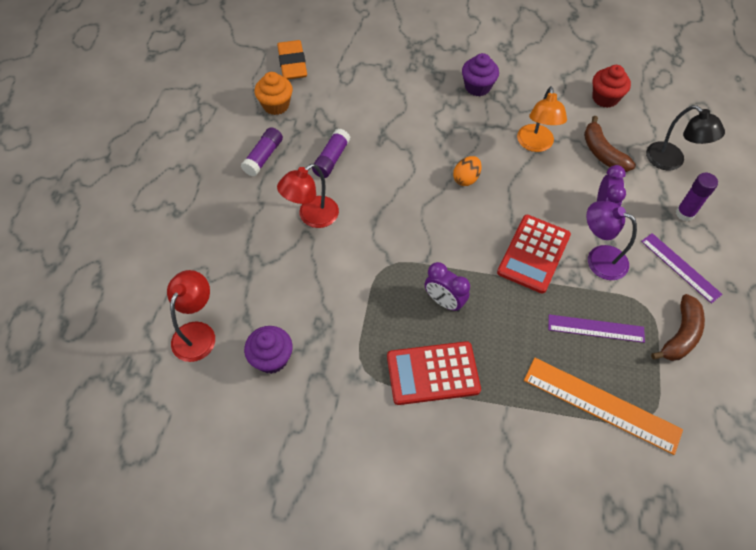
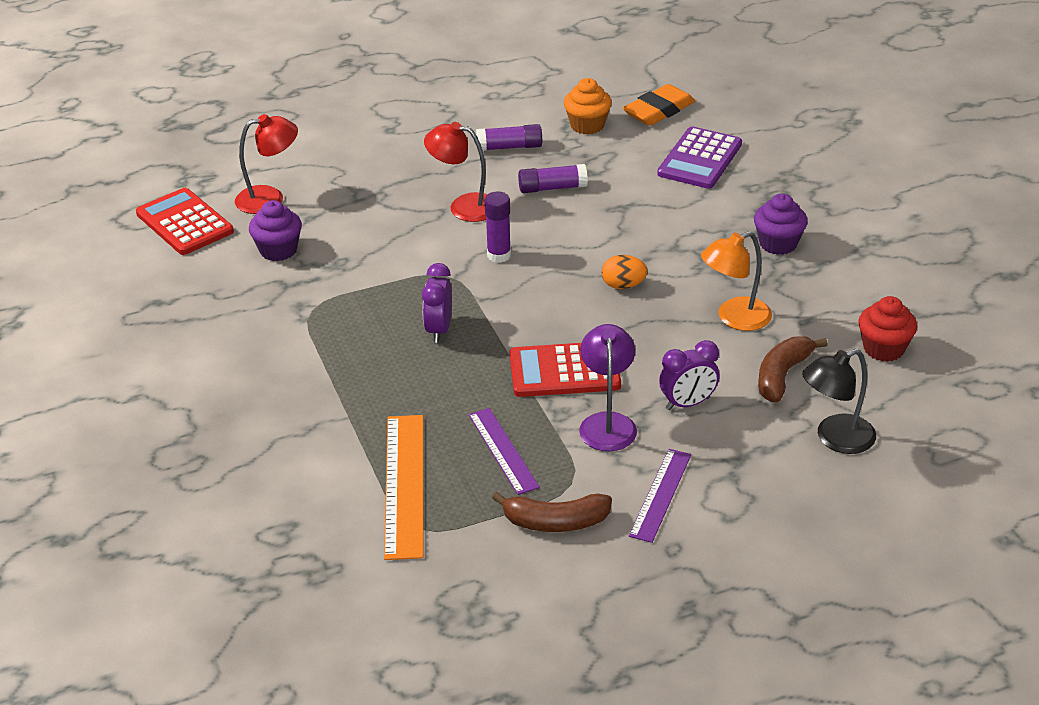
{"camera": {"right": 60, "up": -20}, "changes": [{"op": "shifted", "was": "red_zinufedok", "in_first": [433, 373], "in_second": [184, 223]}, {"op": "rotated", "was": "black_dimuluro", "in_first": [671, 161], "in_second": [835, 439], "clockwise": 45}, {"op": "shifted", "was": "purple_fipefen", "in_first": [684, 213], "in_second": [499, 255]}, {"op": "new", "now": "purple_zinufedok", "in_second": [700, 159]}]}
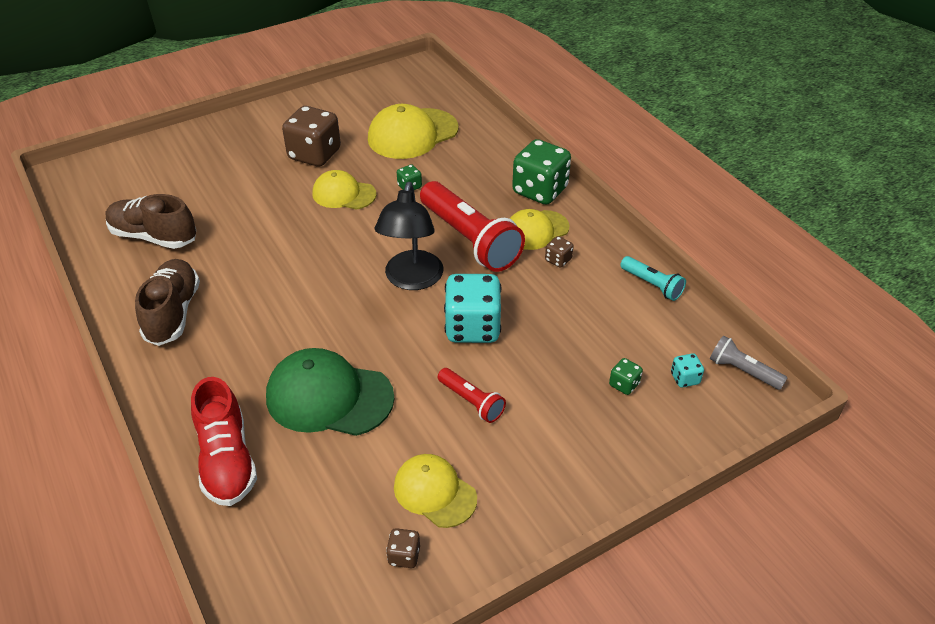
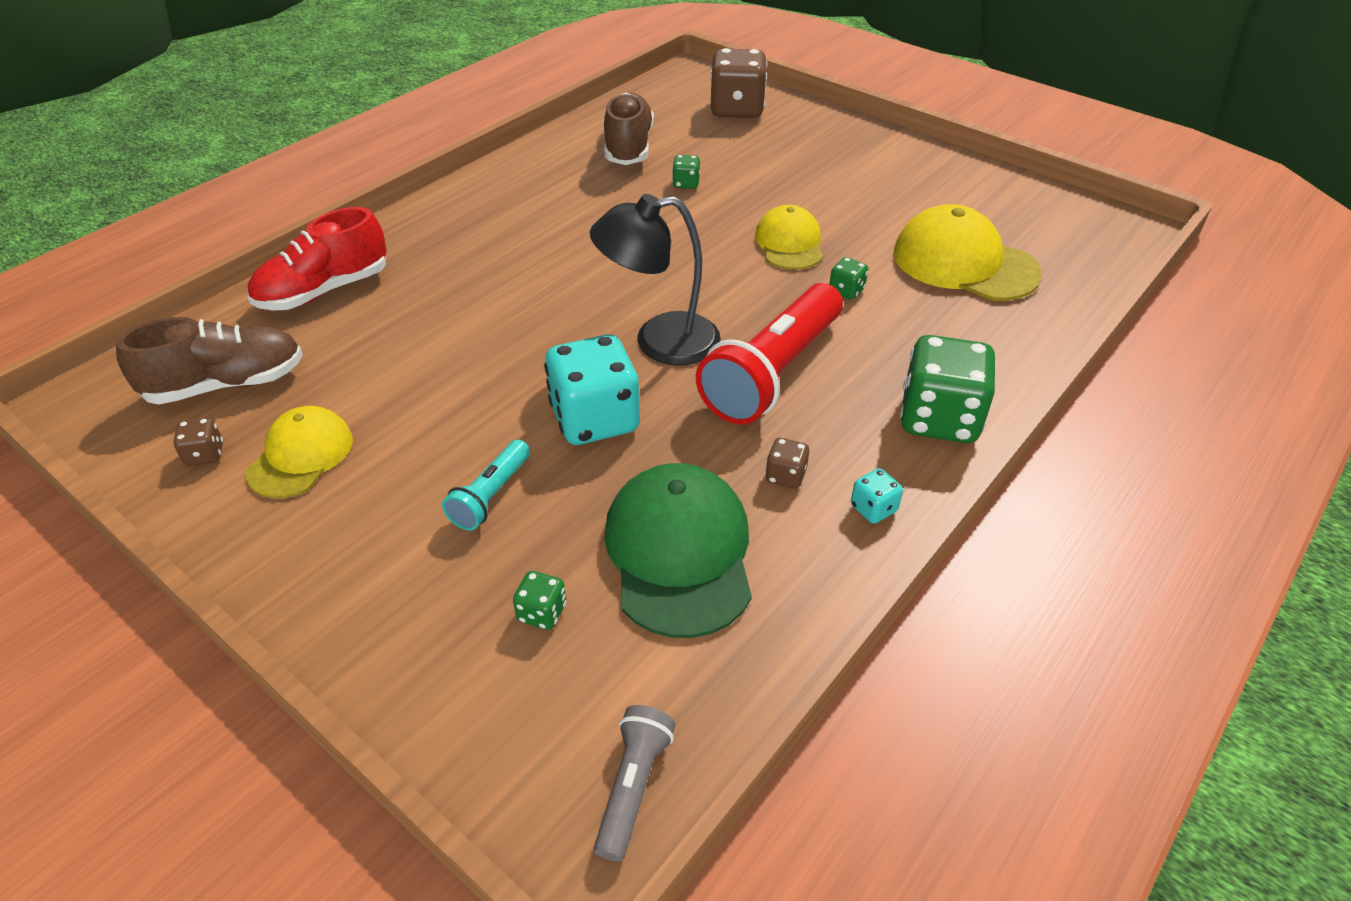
{"camera": {"right": 70, "up": 0}, "changes": [{"op": "shifted", "was": "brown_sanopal", "in_first": [173, 313], "in_second": [226, 384]}, {"op": "shifted", "was": "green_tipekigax", "in_first": [329, 397], "in_second": [679, 552]}, {"op": "shifted", "was": "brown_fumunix", "in_first": [314, 155], "in_second": [737, 109]}, {"op": "gone", "was": "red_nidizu", "in_first": [471, 402]}, {"op": "gone", "was": "yellow_tipekigax", "in_first": [536, 230]}, {"op": "shifted", "was": "turquoise_nidizu", "in_first": [652, 285], "in_second": [491, 496]}, {"op": "shifted", "was": "turquoise_fumunix", "in_first": [685, 378], "in_second": [873, 508]}, {"op": "new", "now": "green_fumunix", "in_second": [686, 184]}]}
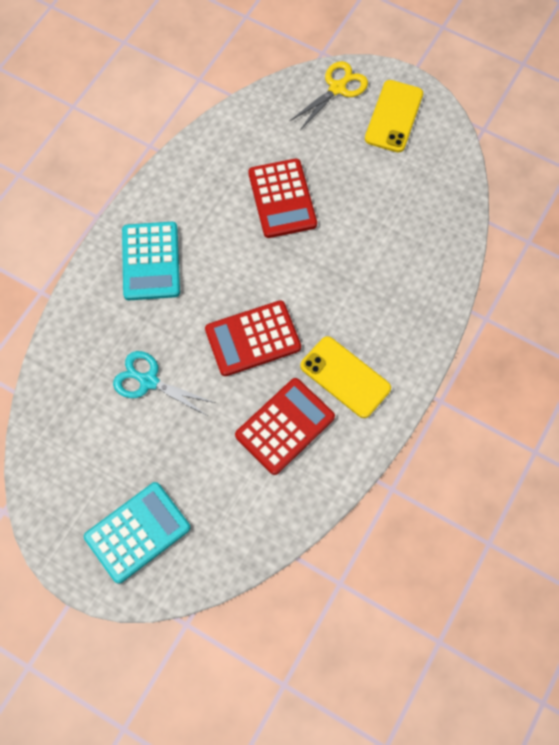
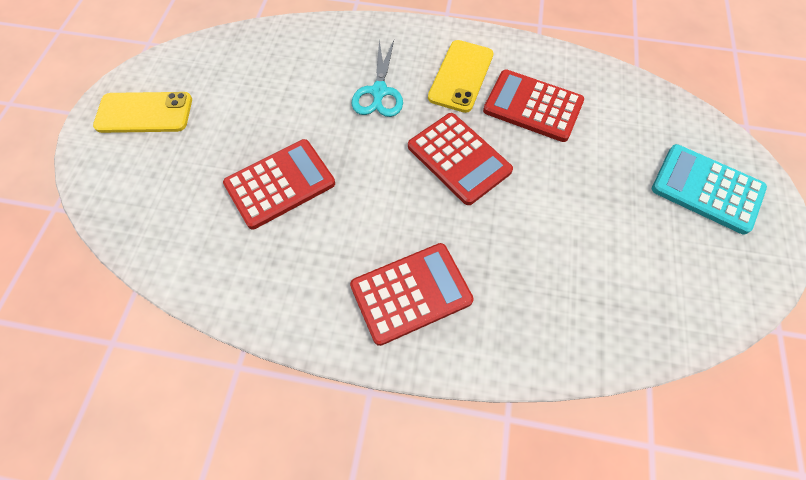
{"camera": {"right": -110, "up": -5}, "changes": [{"op": "shifted", "was": "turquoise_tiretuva", "in_first": [149, 381], "in_second": [379, 92]}, {"op": "repainted", "was": "turquoise_zinufedok", "now": "red_zinufedok", "in_first": [151, 261], "in_second": [411, 293]}, {"op": "gone", "was": "yellow_tiretuva", "in_first": [337, 88]}]}
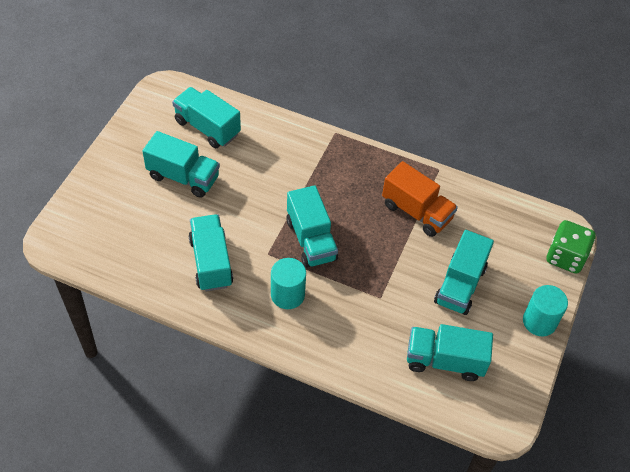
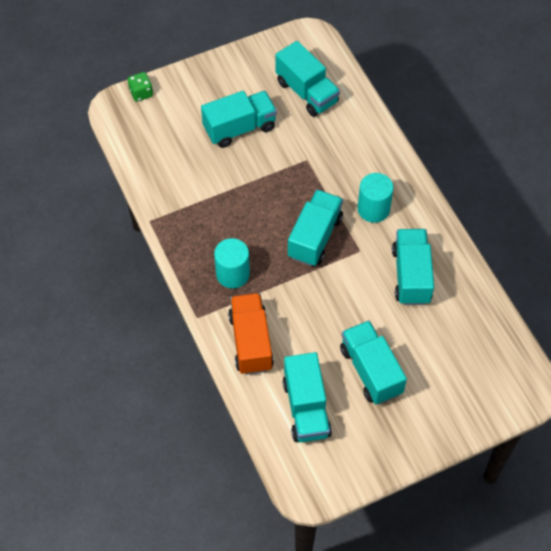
{"camera": {"right": -135, "up": 5}, "changes": [{"op": "rotated", "was": "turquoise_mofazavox", "in_first": [211, 262], "in_second": [411, 275], "clockwise": 150}, {"op": "shifted", "was": "orange_mofazavox", "in_first": [416, 212], "in_second": [250, 342]}, {"op": "shifted", "was": "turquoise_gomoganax", "in_first": [539, 321], "in_second": [232, 274]}, {"op": "scaled", "was": "green_fumunix", "in_first": [565, 257], "in_second": [141, 93], "ratio": 0.59}]}
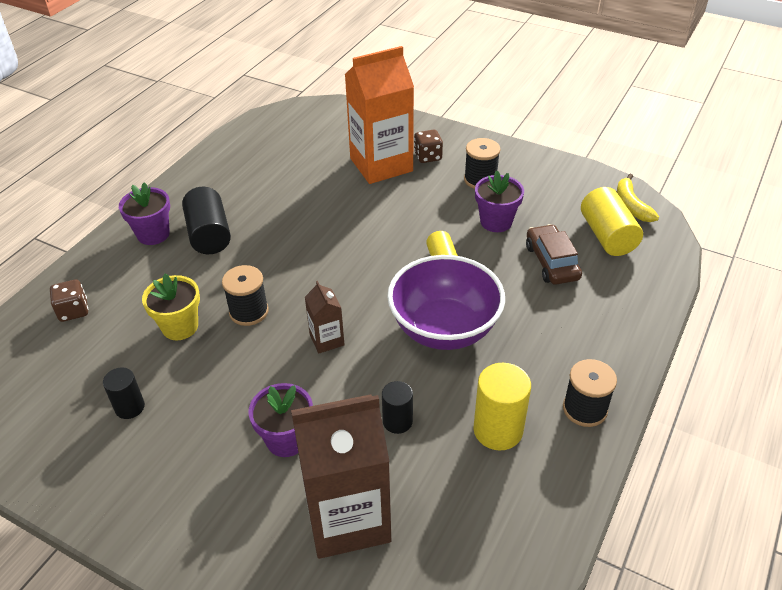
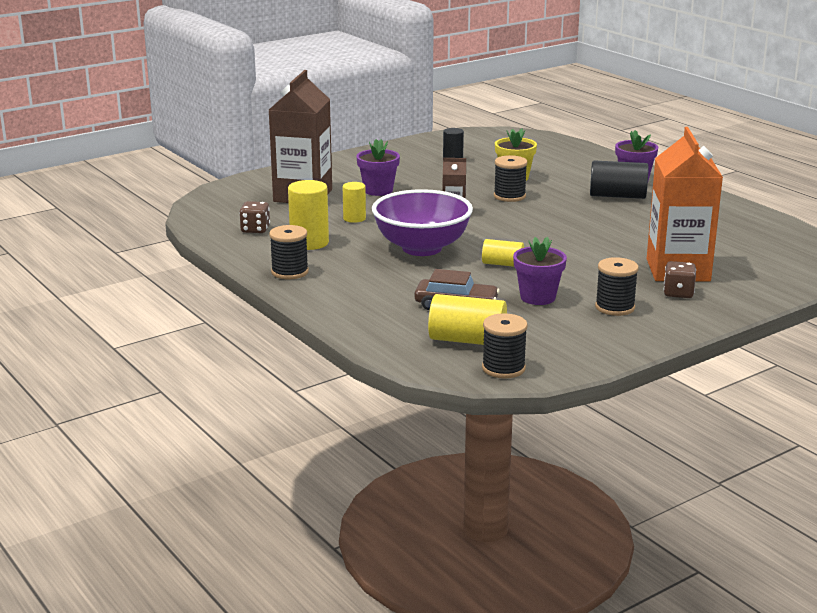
{"camera": {"right": 115, "up": -20}, "changes": [{"op": "shifted", "was": "brown_fumunix", "in_first": [73, 311], "in_second": [255, 229]}, {"op": "repainted", "was": "black_gomoganax", "now": "yellow_gomoganax", "in_first": [397, 421], "in_second": [354, 218]}, {"op": "swapped", "was": "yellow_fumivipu", "now": "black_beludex", "in_first": [631, 205], "in_second": [503, 368]}]}
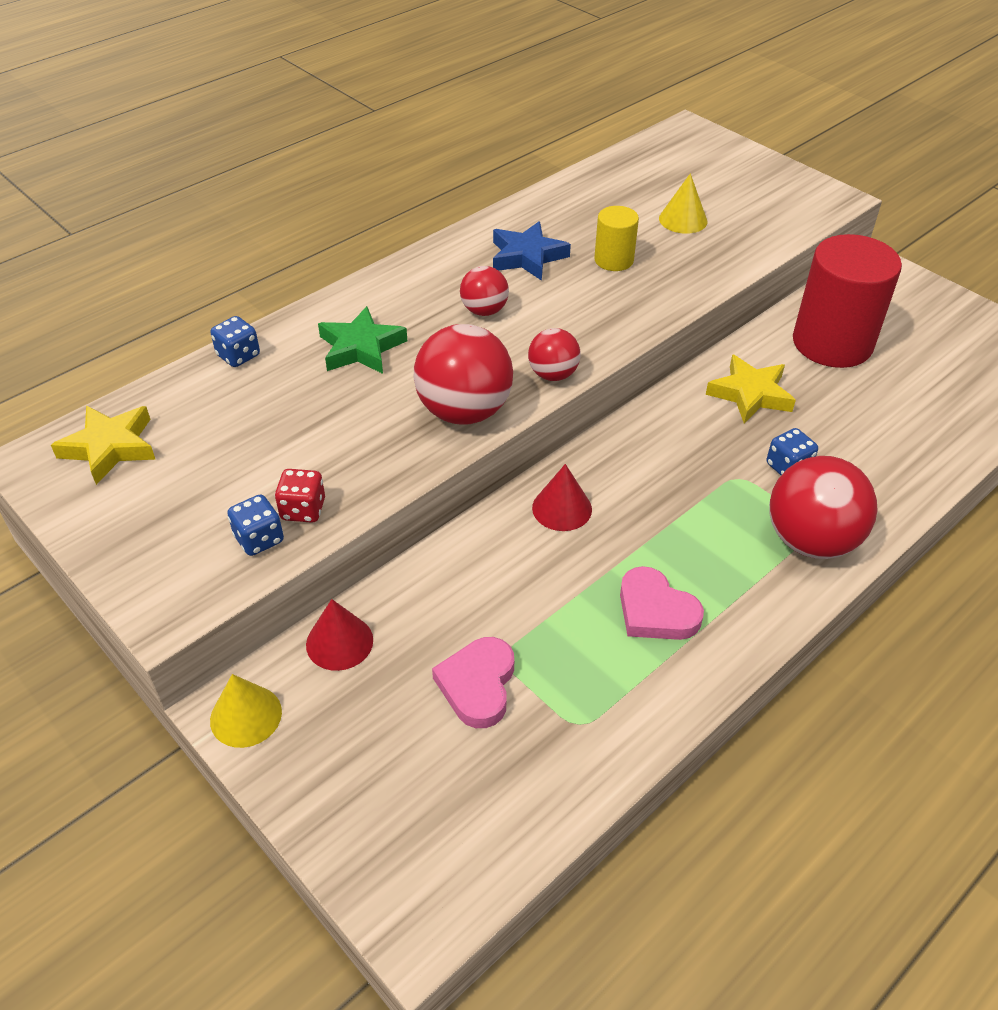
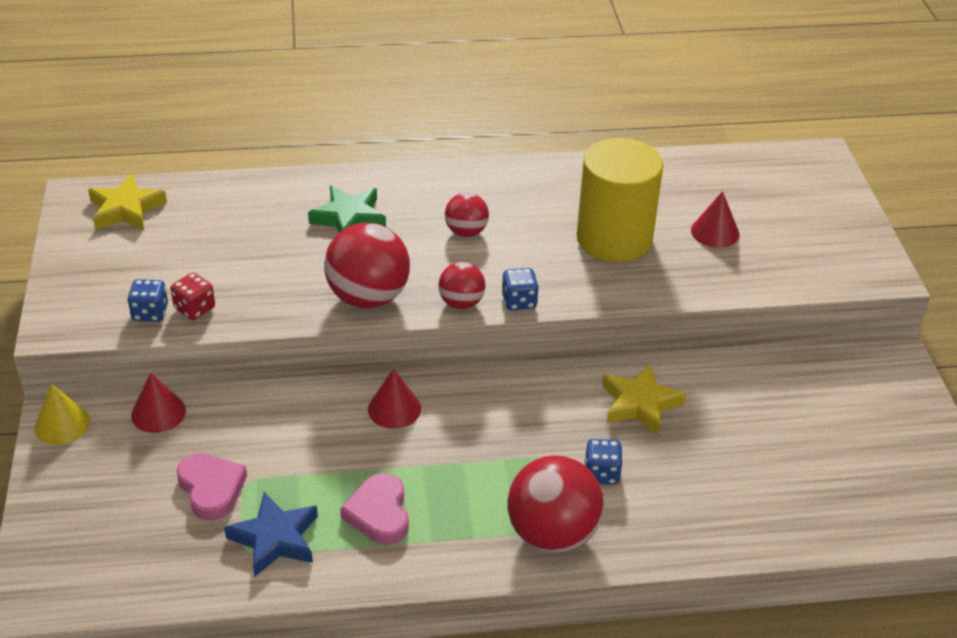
{"camera": {"right": 35, "up": -5}, "changes": [{"op": "shifted", "was": "blue_fumunix", "in_first": [238, 356], "in_second": [519, 301]}, {"op": "rotated", "was": "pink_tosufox", "in_first": [478, 685], "in_second": [211, 489], "clockwise": 105}, {"op": "shifted", "was": "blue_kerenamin", "in_first": [527, 256], "in_second": [275, 539]}, {"op": "scaled", "was": "yellow_gomoganax", "in_first": [614, 260], "in_second": [614, 239], "ratio": 2.0}, {"op": "repainted", "was": "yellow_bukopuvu", "now": "red_bukopuvu", "in_first": [683, 220], "in_second": [715, 232]}, {"op": "gone", "was": "red_gomoganax", "in_first": [832, 343]}]}
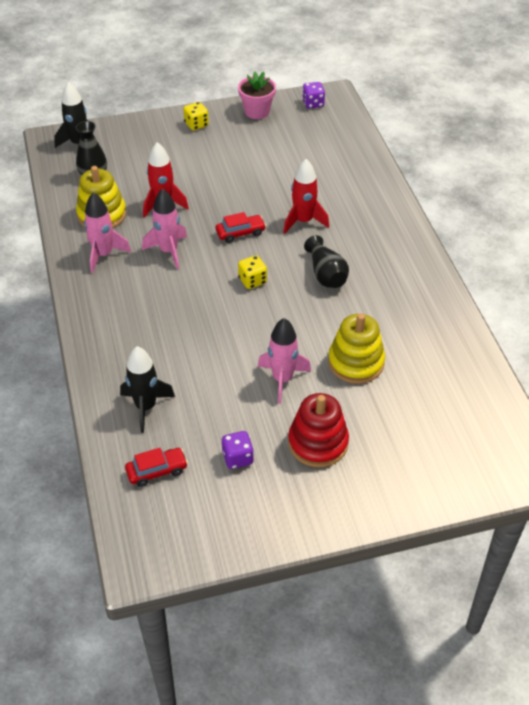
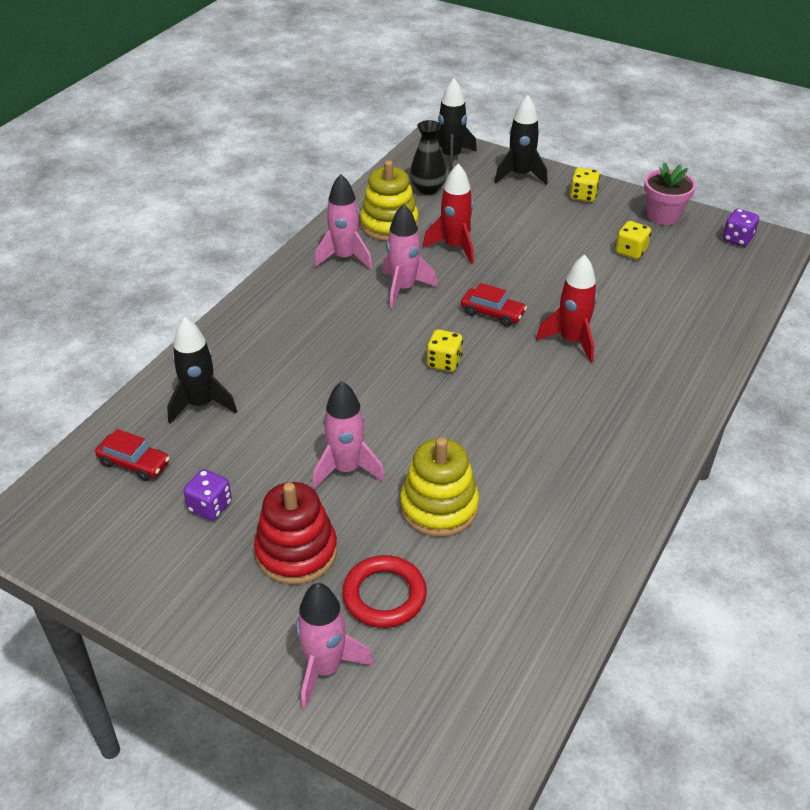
{"camera": {"right": 45, "up": -5}, "changes": [{"op": "gone", "was": "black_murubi", "in_first": [326, 274]}, {"op": "new", "now": "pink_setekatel", "in_second": [325, 668]}, {"op": "new", "now": "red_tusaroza", "in_second": [384, 595]}, {"op": "new", "now": "black_setekatel", "in_second": [520, 175]}, {"op": "new", "now": "yellow_fumunix", "in_second": [631, 251]}]}
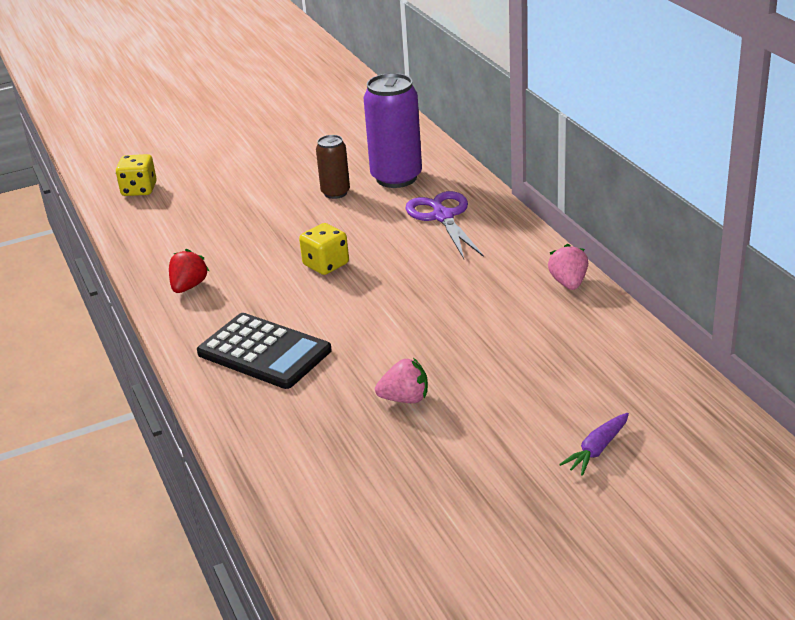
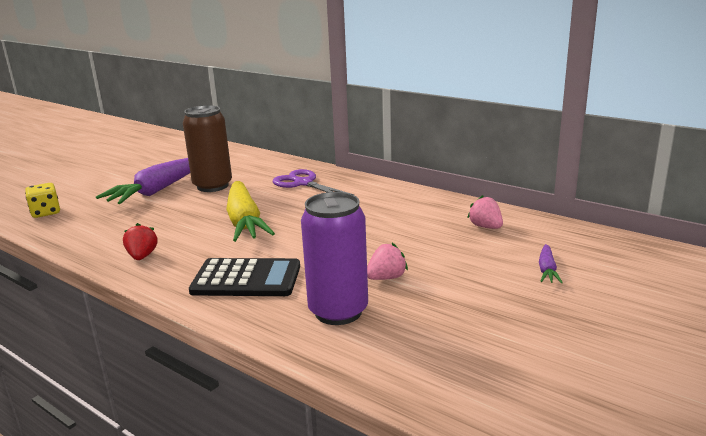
{"camera": {"right": -30, "up": -10}, "changes": [{"op": "swapped", "was": "yellow_fumunix", "now": "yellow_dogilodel", "in_first": [326, 264], "in_second": [244, 221]}, {"op": "scaled", "was": "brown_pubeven", "in_first": [335, 193], "in_second": [213, 186], "ratio": 1.79}, {"op": "shifted", "was": "purple_pubeven", "in_first": [396, 178], "in_second": [338, 311]}, {"op": "shifted", "was": "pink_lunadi", "in_first": [568, 283], "in_second": [485, 227]}, {"op": "new", "now": "purple_dogilodel", "in_second": [158, 190]}]}
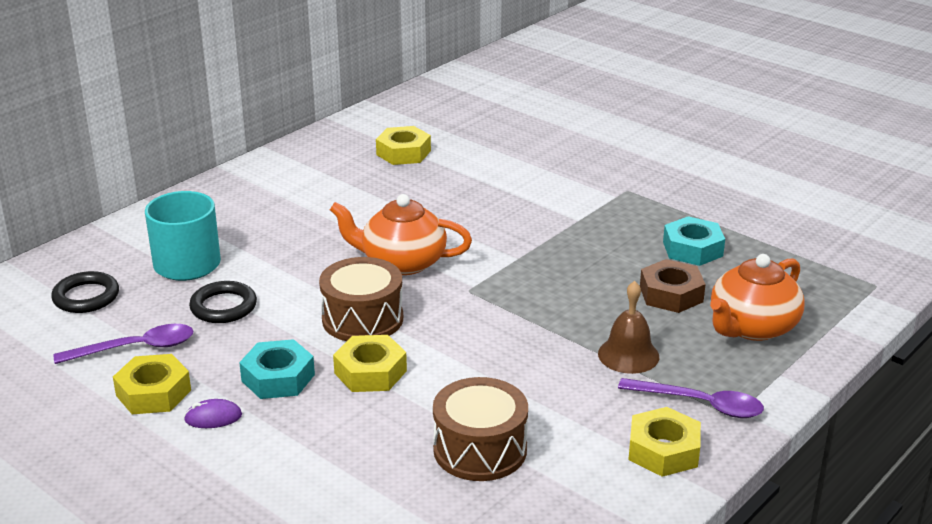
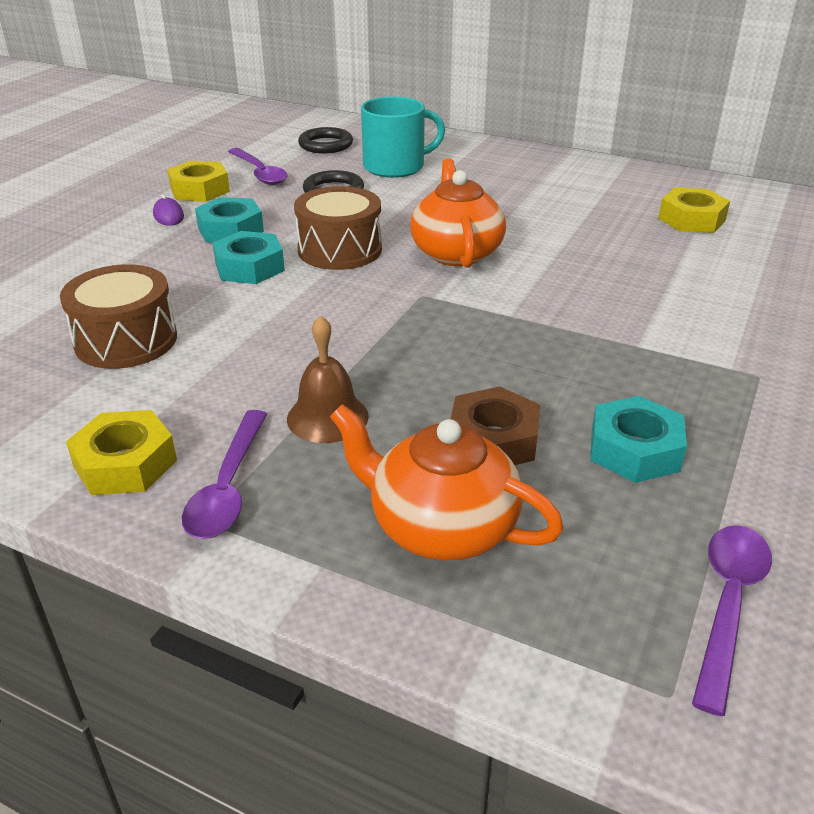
{"camera": {"right": 75, "up": 5}, "changes": [{"op": "repainted", "was": "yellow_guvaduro", "now": "turquoise_guvaduro", "in_first": [370, 372], "in_second": [249, 267]}, {"op": "new", "now": "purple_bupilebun", "in_second": [728, 605]}]}
